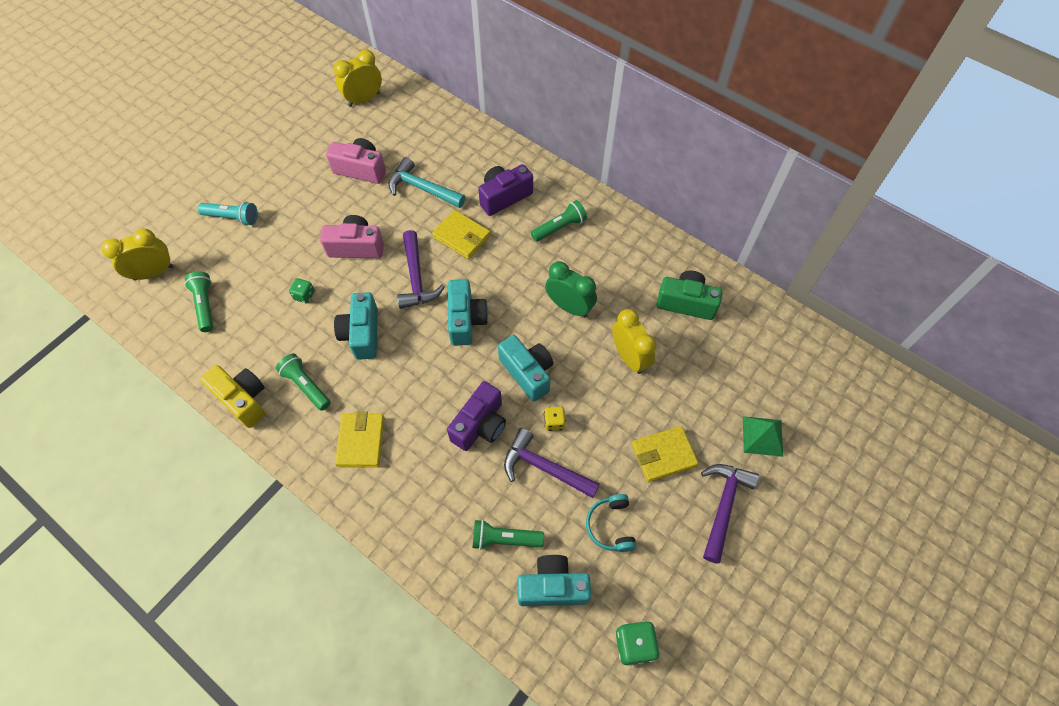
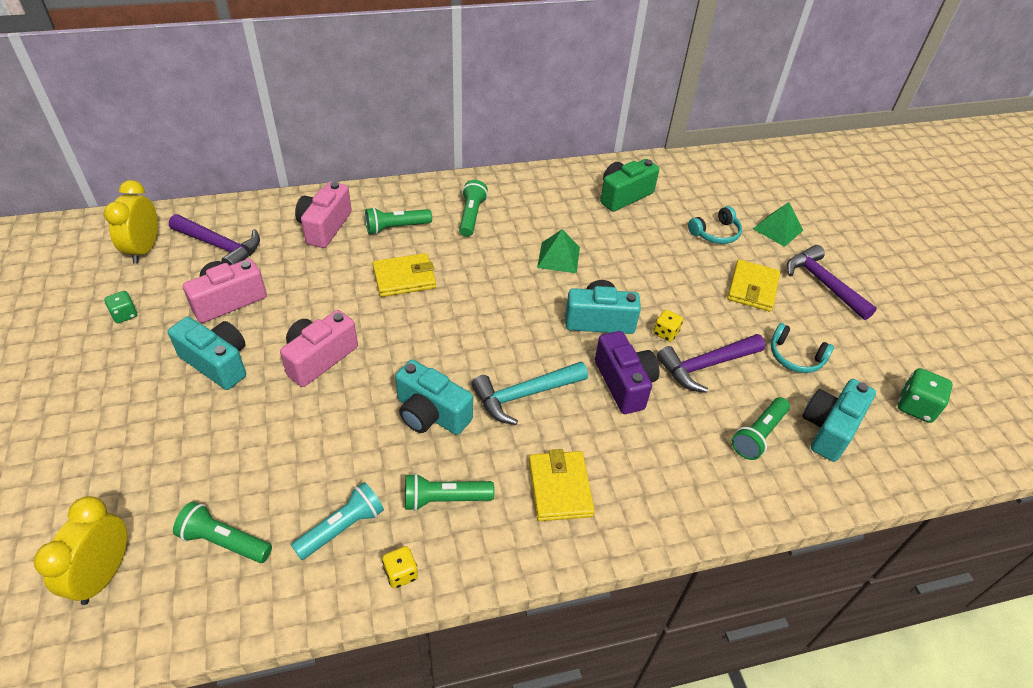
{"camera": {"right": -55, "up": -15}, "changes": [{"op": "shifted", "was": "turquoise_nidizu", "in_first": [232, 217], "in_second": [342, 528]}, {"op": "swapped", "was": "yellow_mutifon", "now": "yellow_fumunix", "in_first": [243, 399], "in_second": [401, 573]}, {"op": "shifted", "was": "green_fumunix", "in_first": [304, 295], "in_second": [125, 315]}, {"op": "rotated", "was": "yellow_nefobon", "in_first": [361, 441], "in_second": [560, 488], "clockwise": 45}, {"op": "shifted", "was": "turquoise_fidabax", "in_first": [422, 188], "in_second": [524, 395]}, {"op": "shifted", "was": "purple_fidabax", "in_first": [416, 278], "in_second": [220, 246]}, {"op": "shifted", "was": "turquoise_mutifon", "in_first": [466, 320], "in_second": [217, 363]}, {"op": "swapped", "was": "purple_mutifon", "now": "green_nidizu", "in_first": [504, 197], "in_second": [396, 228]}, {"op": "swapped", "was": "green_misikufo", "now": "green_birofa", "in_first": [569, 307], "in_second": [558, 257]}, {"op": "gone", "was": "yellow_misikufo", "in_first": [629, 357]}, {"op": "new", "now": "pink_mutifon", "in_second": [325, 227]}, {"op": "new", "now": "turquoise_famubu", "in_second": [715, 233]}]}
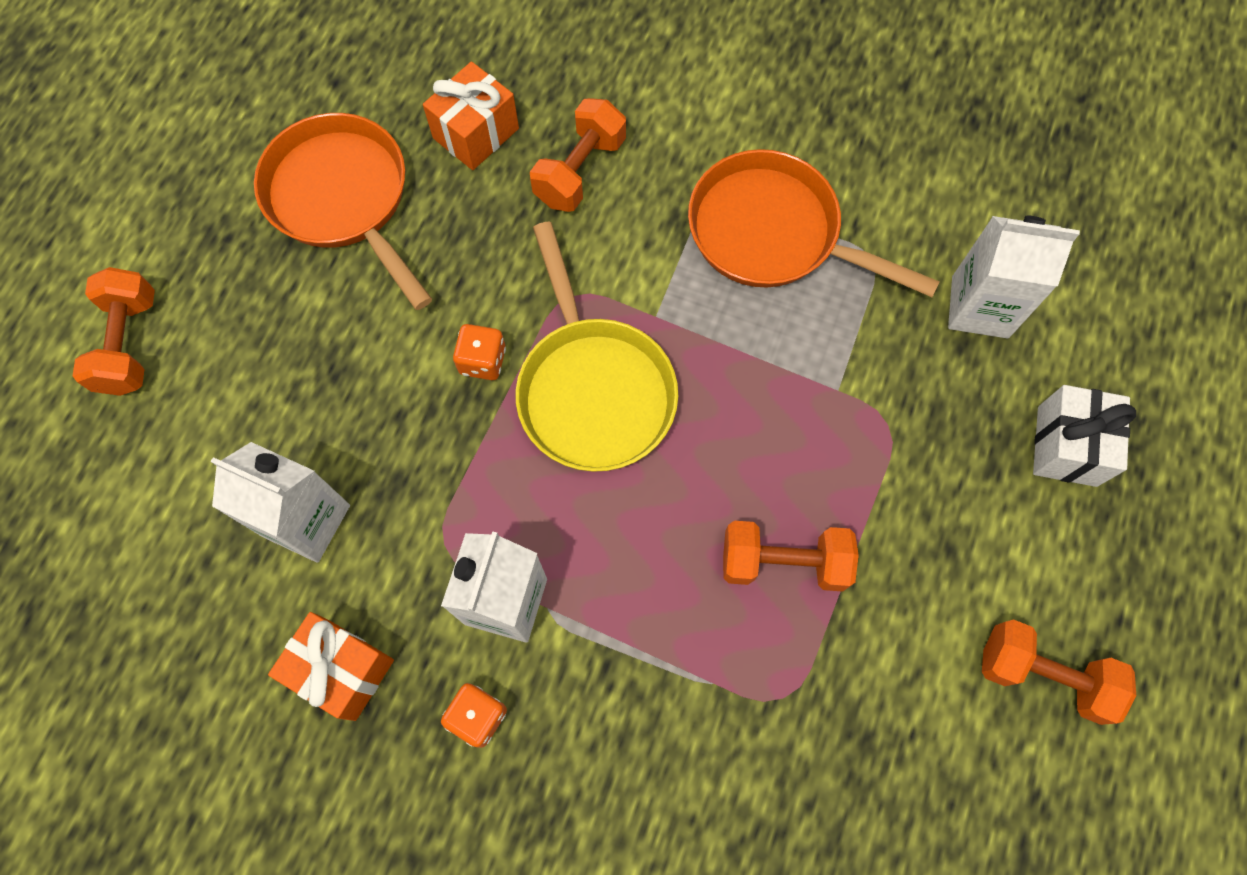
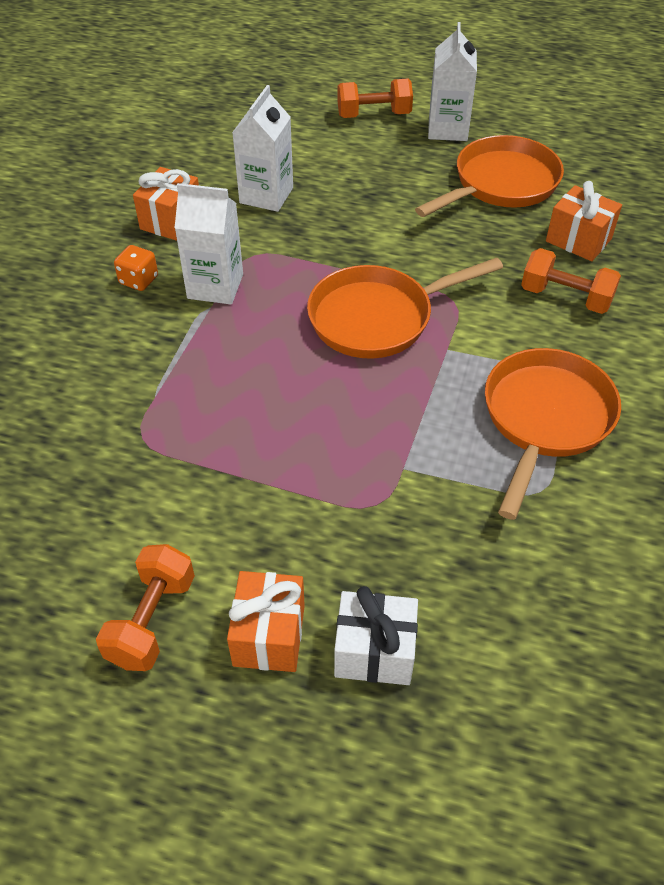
{"camera": {"right": 85, "up": -20}, "changes": [{"op": "gone", "was": "orange_fumunix", "in_first": [482, 361]}, {"op": "repainted", "was": "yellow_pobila", "now": "orange_pobila", "in_first": [593, 390], "in_second": [377, 318]}, {"op": "gone", "was": "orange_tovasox", "in_first": [783, 562]}, {"op": "shifted", "was": "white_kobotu", "in_first": [980, 307], "in_second": [447, 129]}, {"op": "new", "now": "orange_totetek", "in_second": [269, 635]}]}
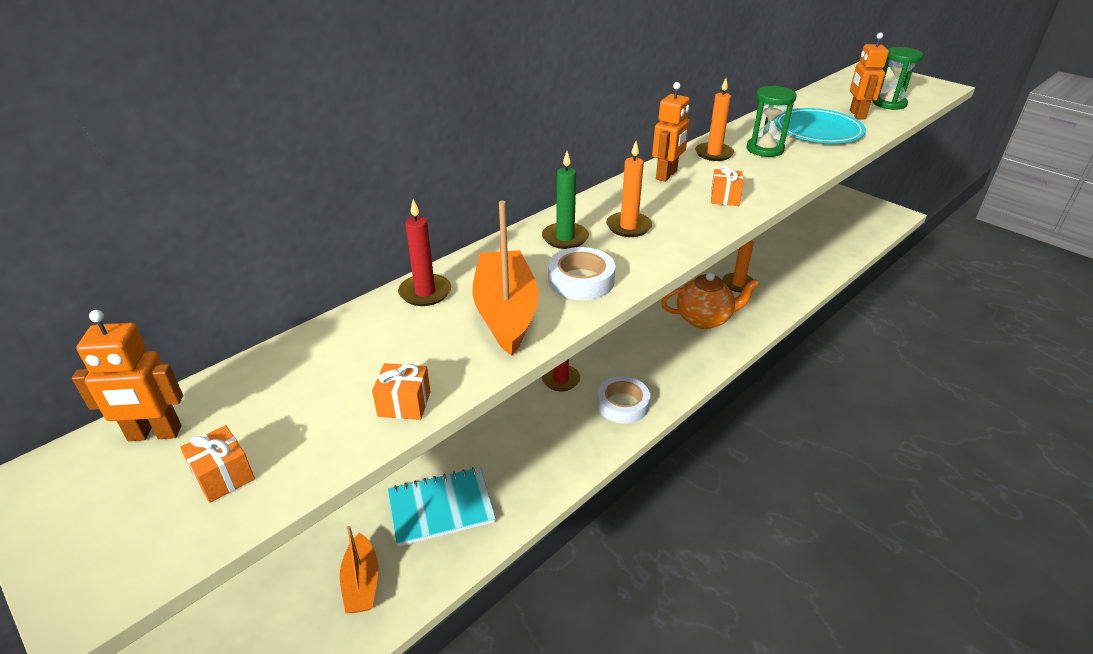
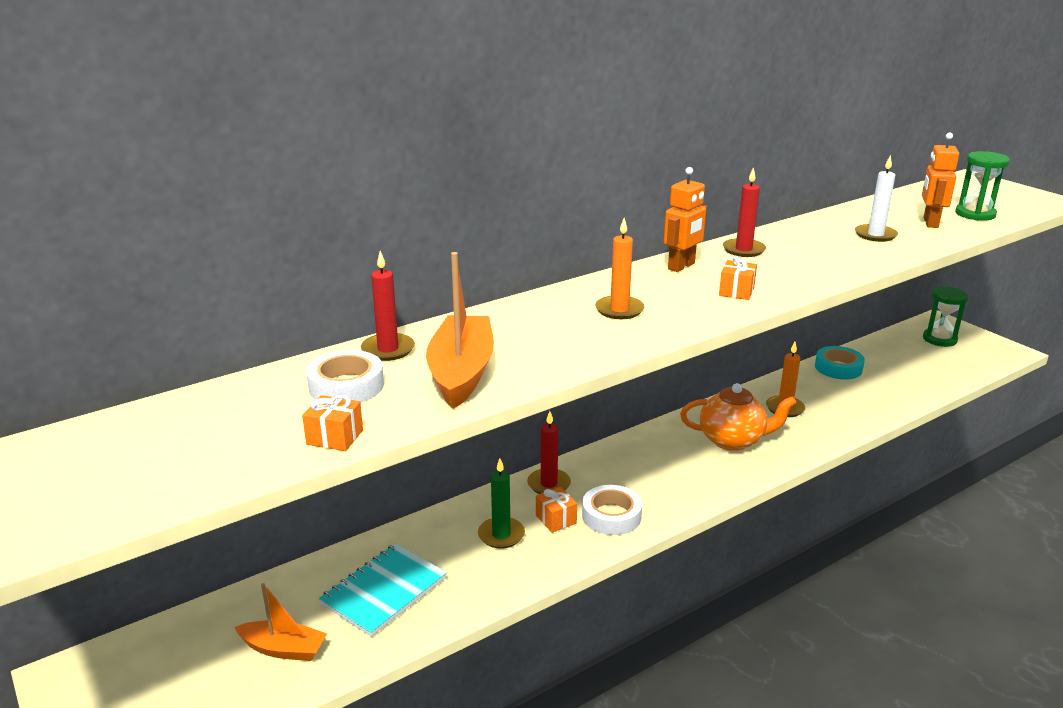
{"camera": {"right": 10, "up": -10}, "changes": [{"op": "gone", "was": "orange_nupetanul", "in_first": [154, 434]}, {"op": "shifted", "was": "orange_totetek", "in_first": [223, 476], "in_second": [556, 519]}, {"op": "rotated", "was": "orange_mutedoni", "in_first": [361, 582], "in_second": [283, 649], "clockwise": -75}, {"op": "rotated", "was": "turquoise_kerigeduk", "in_first": [441, 507], "in_second": [384, 591], "clockwise": -45}, {"op": "shifted", "was": "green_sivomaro", "in_first": [565, 238], "in_second": [501, 535]}, {"op": "shifted", "was": "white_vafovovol", "in_first": [581, 280], "in_second": [346, 386]}, {"op": "repainted", "was": "orange_sivomaro", "now": "red_sivomaro", "in_first": [714, 154], "in_second": [743, 250]}, {"op": "shifted", "was": "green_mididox", "in_first": [765, 149], "in_second": [939, 339]}, {"op": "swapped", "was": "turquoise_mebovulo", "now": "white_sivomaro", "in_first": [818, 130], "in_second": [875, 235]}, {"op": "new", "now": "turquoise_vafovovol", "in_second": [838, 368]}]}
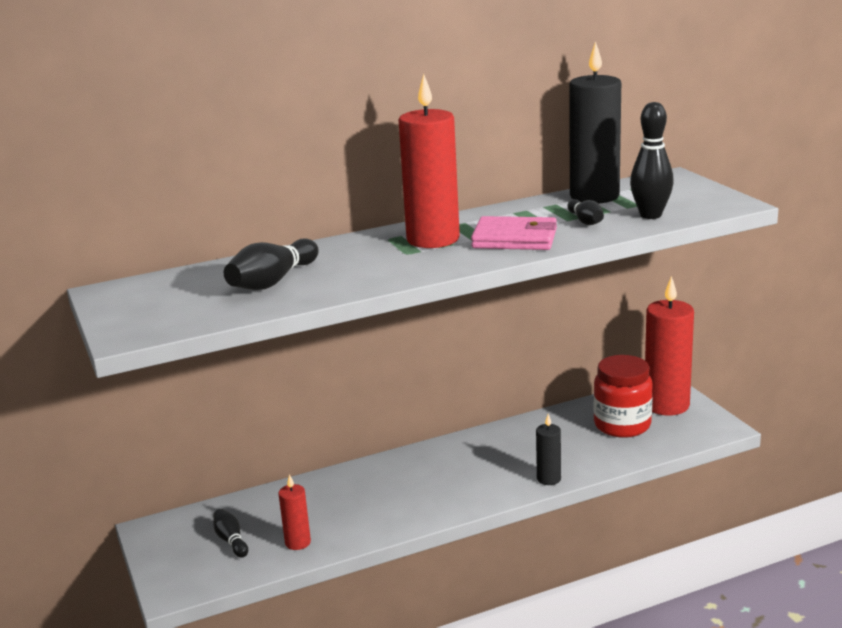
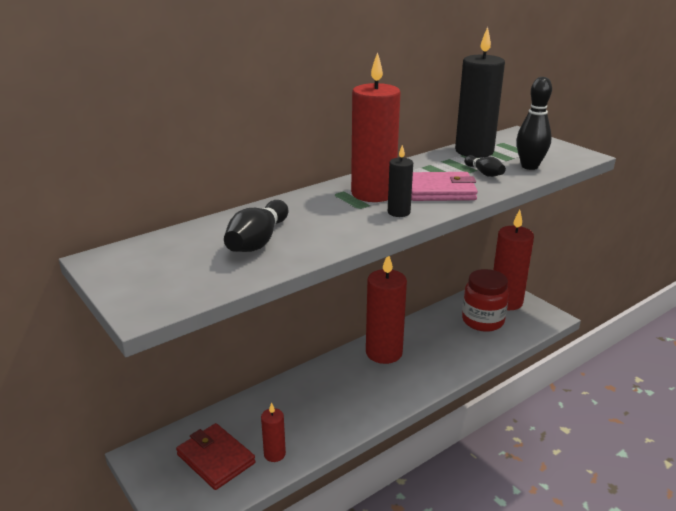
{"camera": {"right": -15, "up": 5}, "changes": [{"op": "swapped", "was": "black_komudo", "now": "red_nefobon", "in_first": [231, 540], "in_second": [216, 459]}, {"op": "shifted", "was": "black_sivomaro", "in_first": [549, 479], "in_second": [398, 212]}, {"op": "new", "now": "red_sivomaro", "in_second": [384, 353]}]}
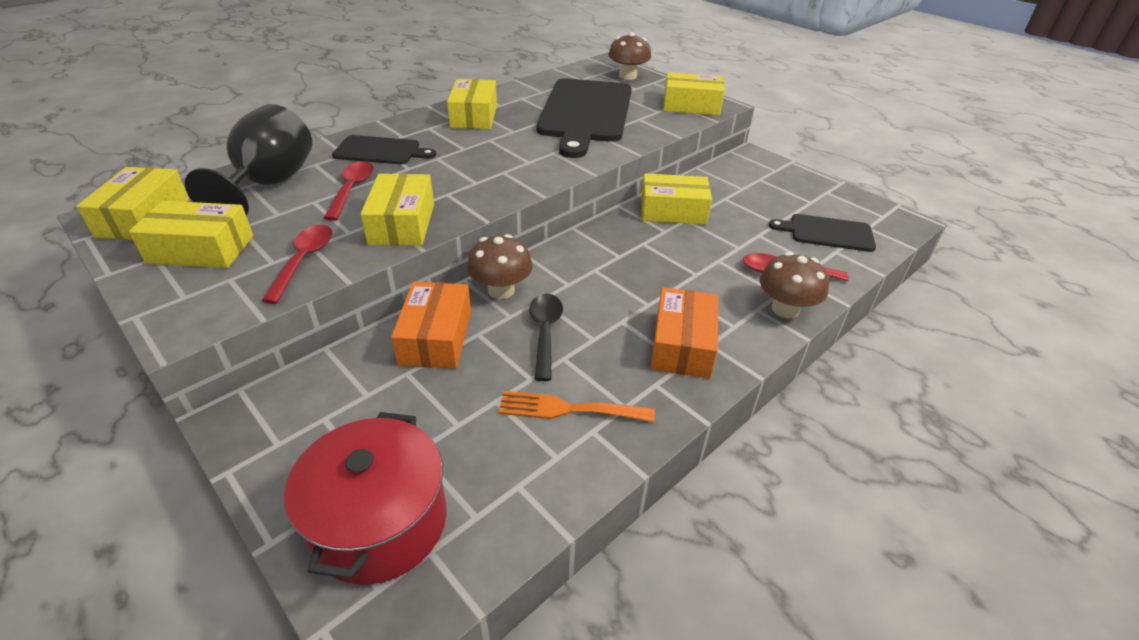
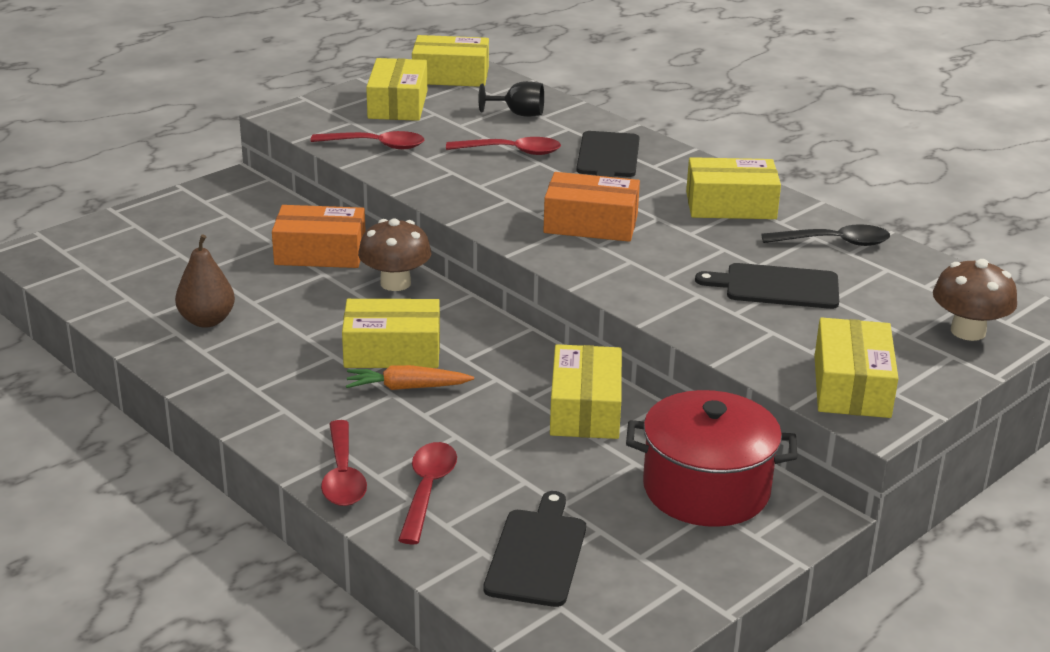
{"camera": {"right": 90, "up": -10}, "changes": [{"op": "scaled", "was": "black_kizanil", "in_first": [270, 184], "in_second": [519, 114], "ratio": 0.48}, {"op": "shifted", "was": "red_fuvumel", "in_first": [379, 522], "in_second": [706, 489]}, {"op": "shifted", "was": "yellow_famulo", "in_first": [402, 224], "in_second": [392, 351]}, {"op": "swapped", "was": "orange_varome", "now": "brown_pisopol", "in_first": [568, 409], "in_second": [207, 321]}, {"op": "shifted", "was": "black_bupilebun", "in_first": [545, 332], "in_second": [834, 242]}, {"op": "scaled", "was": "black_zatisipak", "in_first": [585, 113], "in_second": [776, 286], "ratio": 0.51}, {"op": "shifted", "was": "orange_famulo", "in_first": [682, 345], "in_second": [591, 224]}, {"op": "swapped", "was": "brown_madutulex", "now": "red_bupilebun", "in_first": [785, 309], "in_second": [343, 475]}, {"op": "new", "now": "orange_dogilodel", "in_second": [407, 387]}]}
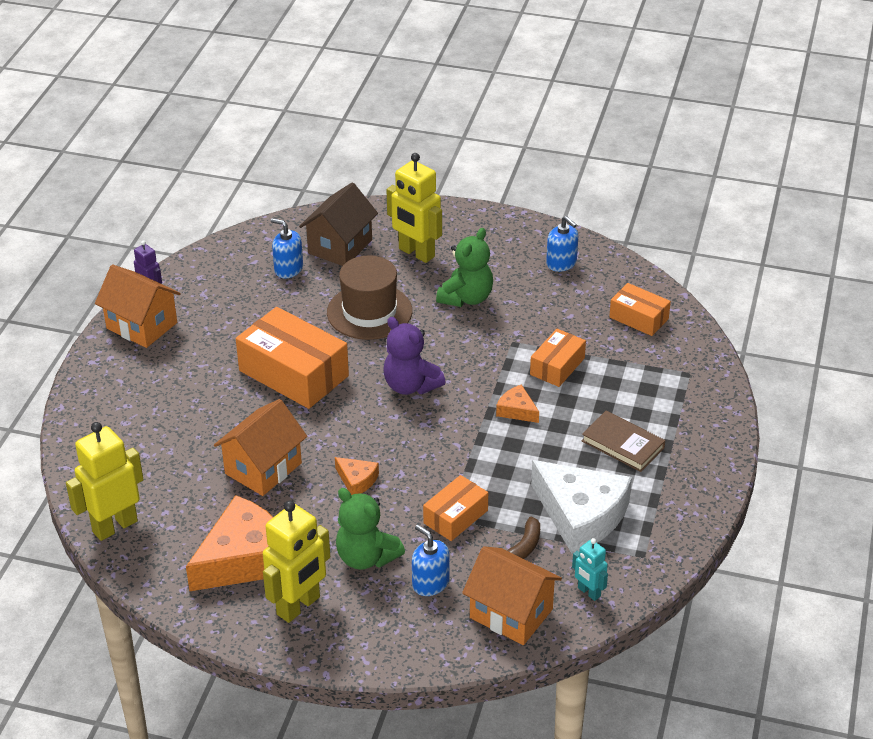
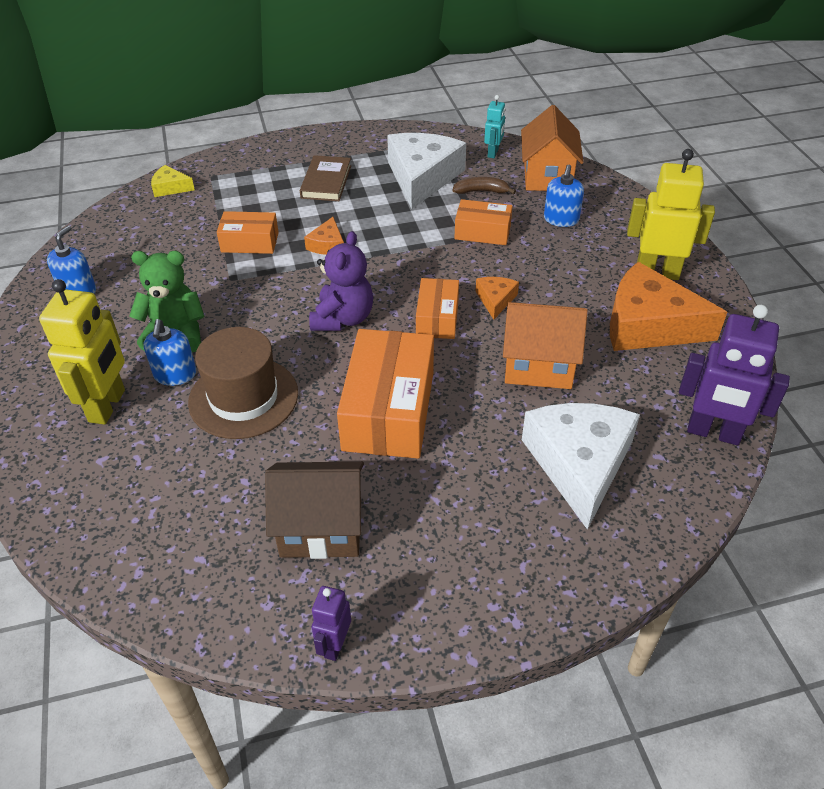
{"camera": {"right": -120, "up": 5}, "changes": [{"op": "repainted", "was": "yellow_nupetanul", "now": "purple_nupetanul", "in_first": [114, 526], "in_second": [713, 433]}, {"op": "gone", "was": "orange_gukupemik", "in_first": [141, 326]}, {"op": "shifted", "was": "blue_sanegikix", "in_first": [288, 269], "in_second": [175, 374]}, {"op": "shifted", "was": "brown_gukupemik", "in_first": [340, 246], "in_second": [321, 528]}, {"op": "gone", "was": "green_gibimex", "in_first": [366, 557]}, {"op": "shifted", "was": "orange_famulo", "in_first": [639, 318], "in_second": [437, 318]}, {"op": "new", "now": "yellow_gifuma", "in_second": [170, 187]}, {"op": "new", "now": "white_gifuma", "in_second": [579, 464]}]}
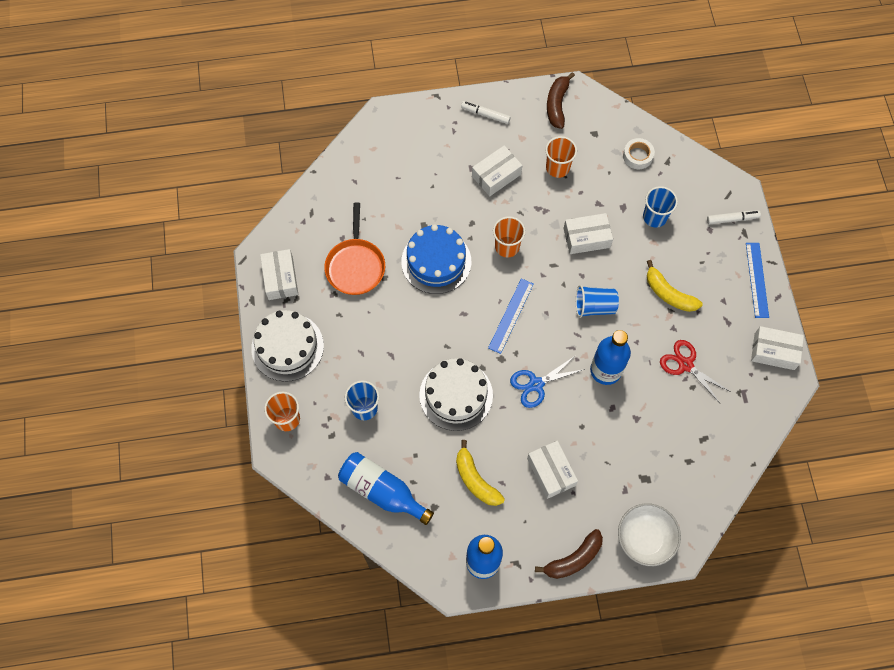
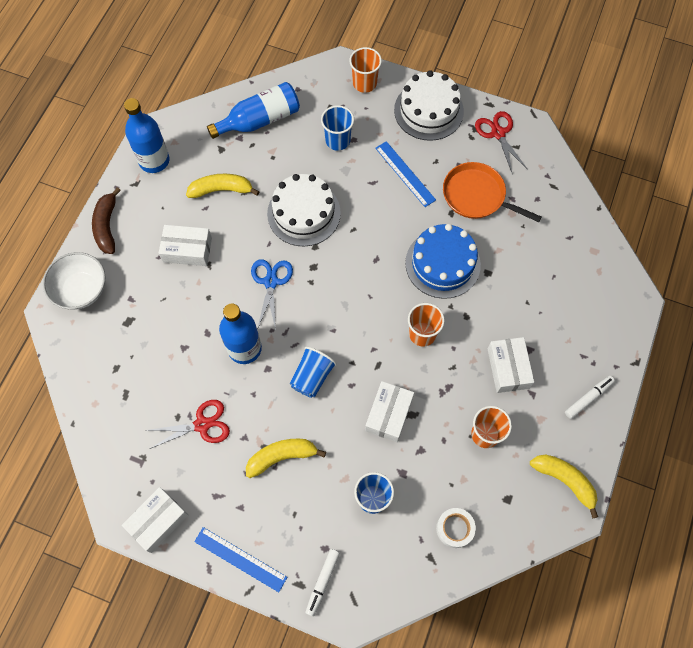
{"camera": {"right": 120, "up": 0}, "changes": [{"op": "swapped", "was": "white_famulo", "now": "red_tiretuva", "in_first": [280, 278], "in_second": [498, 133]}, {"op": "shifted", "was": "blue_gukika", "in_first": [511, 315], "in_second": [405, 174]}, {"op": "repainted", "was": "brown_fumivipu", "now": "yellow_fumivipu", "in_first": [557, 104], "in_second": [565, 481]}]}
